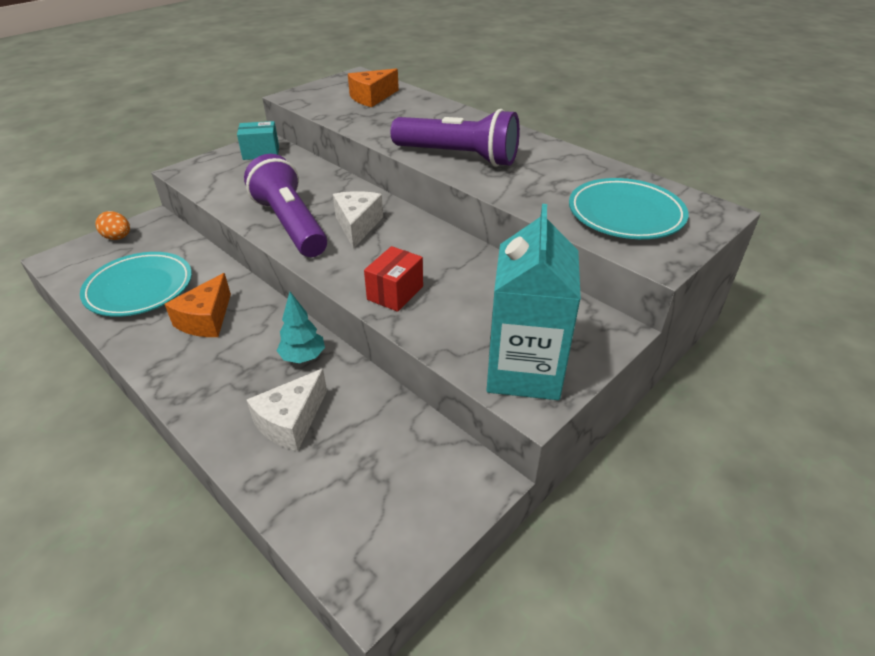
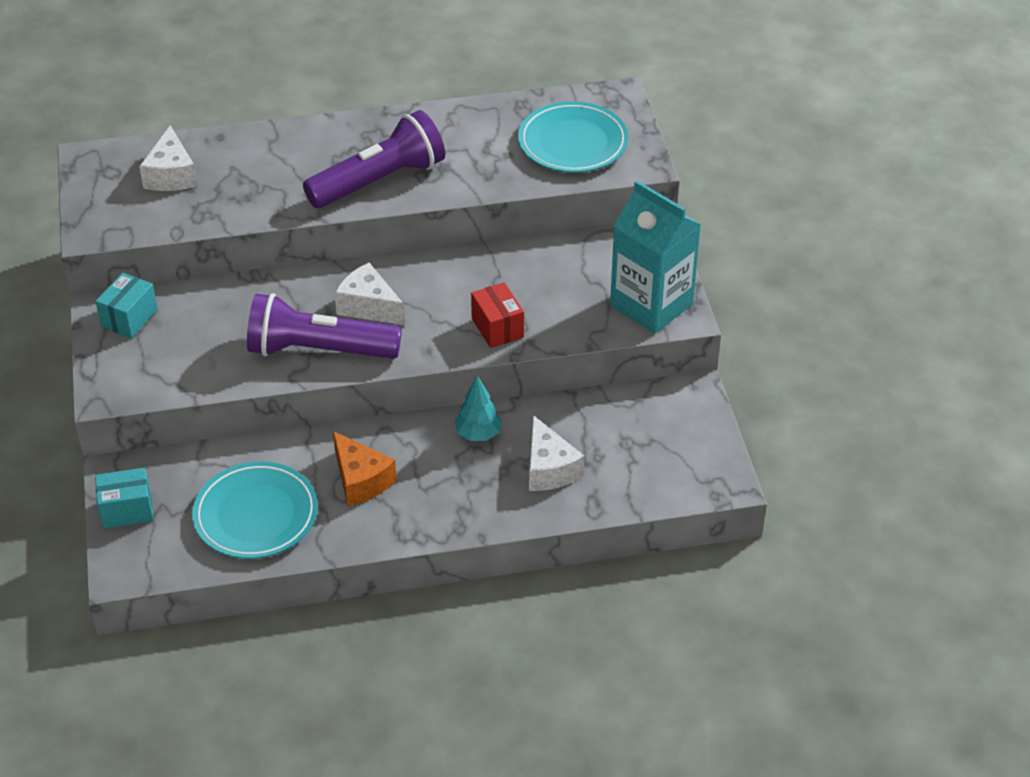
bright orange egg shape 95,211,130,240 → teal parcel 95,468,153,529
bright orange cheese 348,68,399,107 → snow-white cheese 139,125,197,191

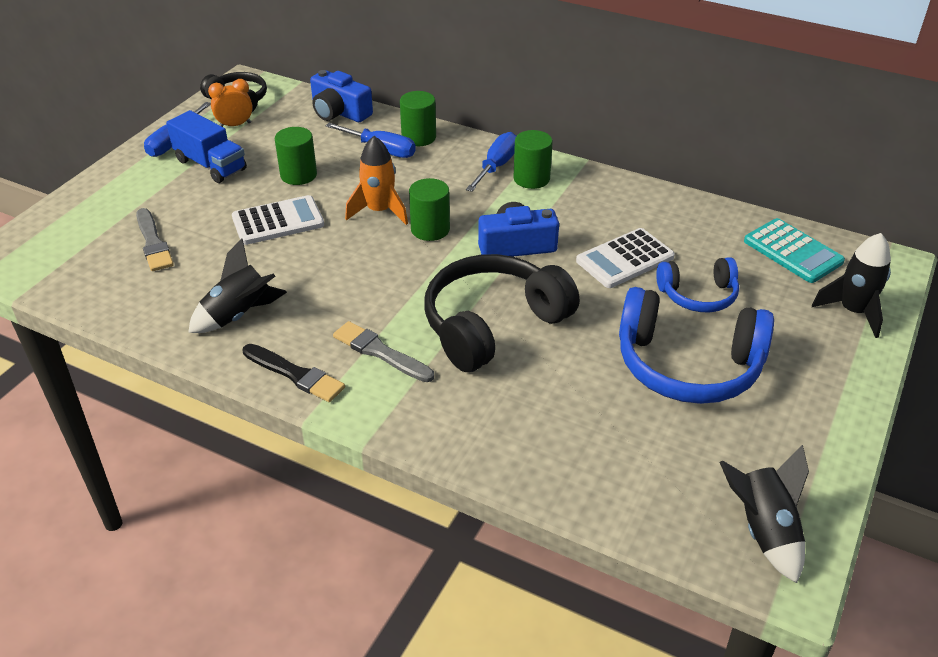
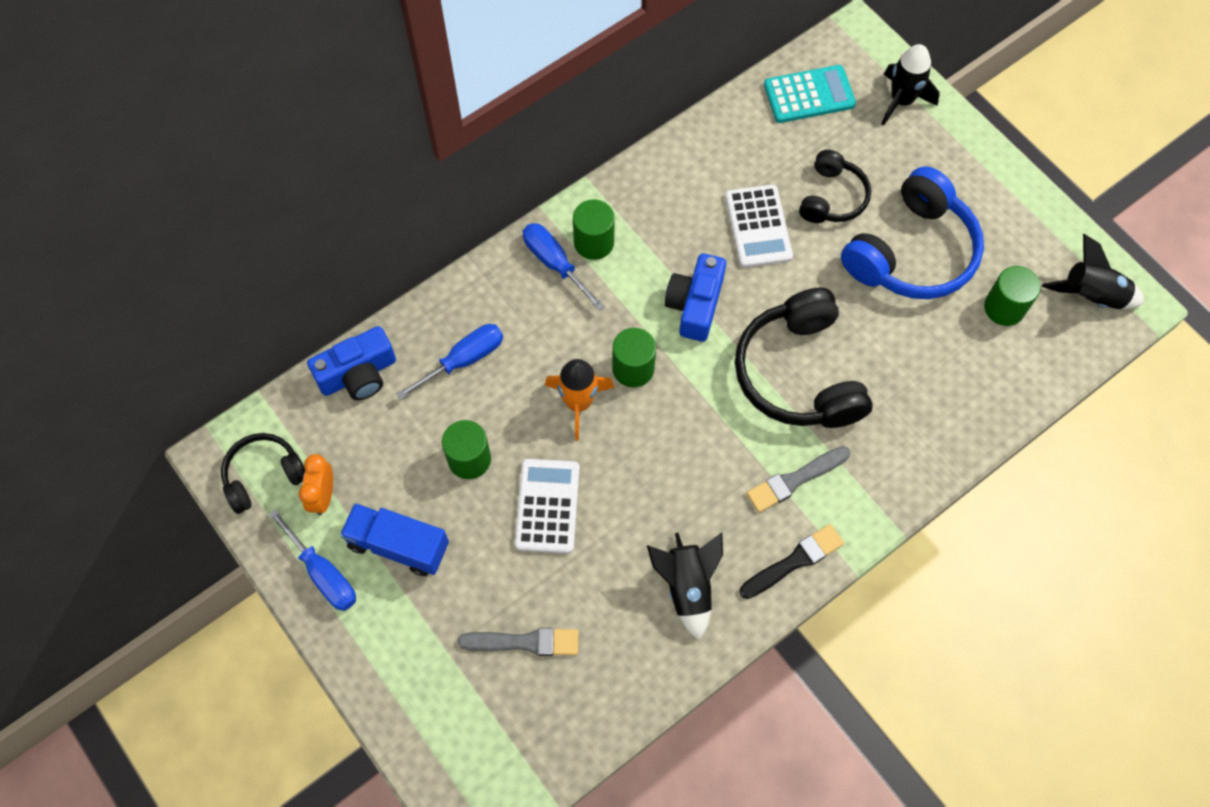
cobalt lorry 166,110,247,183 → cobalt lorry 340,503,449,576, 135 degrees counterclockwise
cobalt over-ear headphones 656,257,739,312 → black over-ear headphones 799,150,871,223
leaf-green cylinder 400,91,436,146 → leaf-green cylinder 984,266,1041,326, move

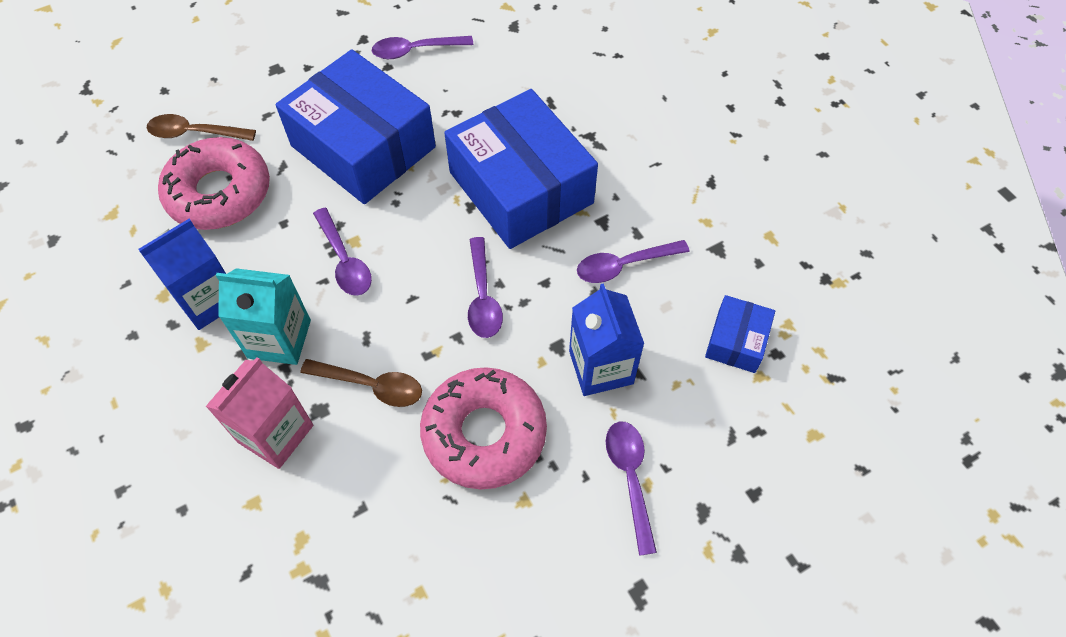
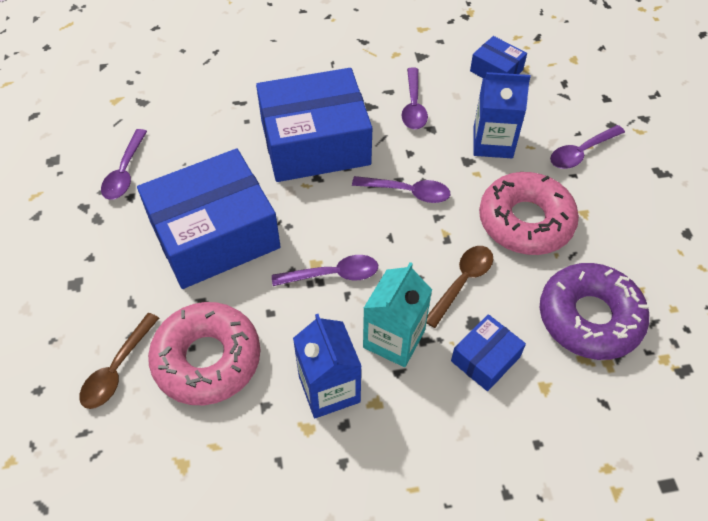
pink juice carton 205,357,313,469 → cobalt parcel 451,314,526,391
- → royal purple glazed donut 540,263,649,360
royal purple teaspoon 606,421,657,556 → royal purple teaspoon 550,125,625,169, 45 degrees counterclockwise

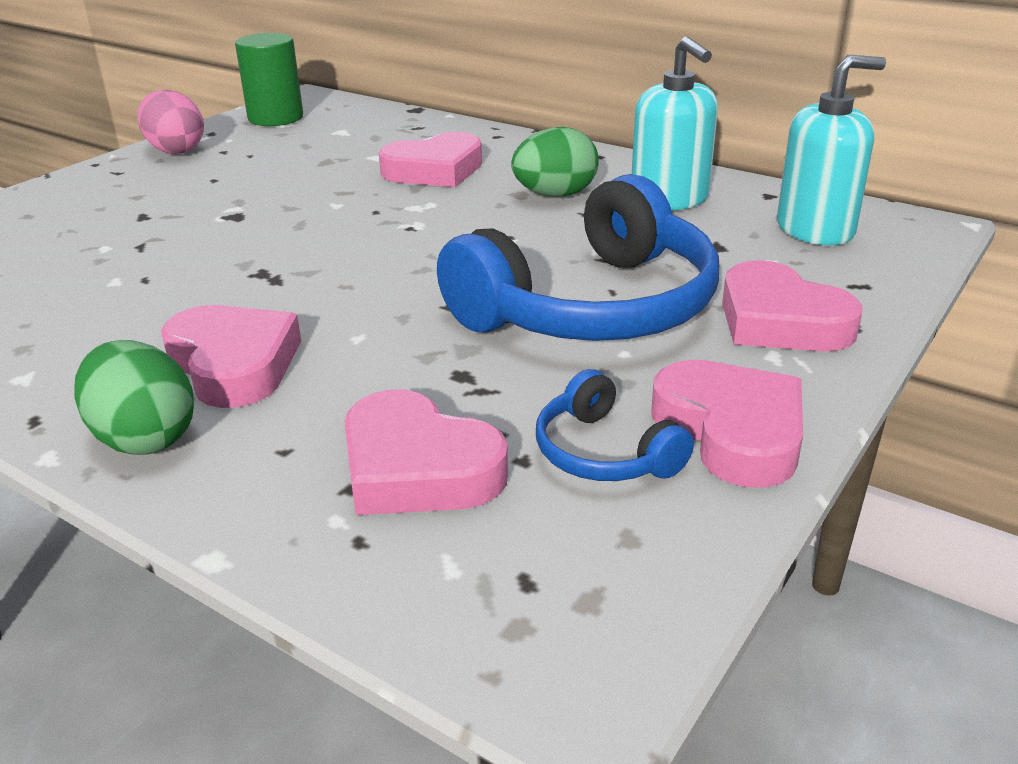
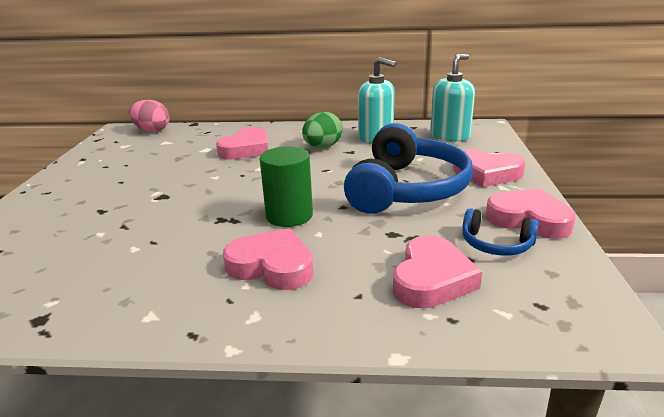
pink egg shape 138,90,204,154 → pink egg shape 129,99,170,132, move
leaf-green cylinder 235,33,303,126 → leaf-green cylinder 260,146,313,227, move
pink love heart 345,389,508,515 → pink love heart 393,235,482,309, 75 degrees counterclockwise
leaf-green egg shape 74,340,194,455 → -

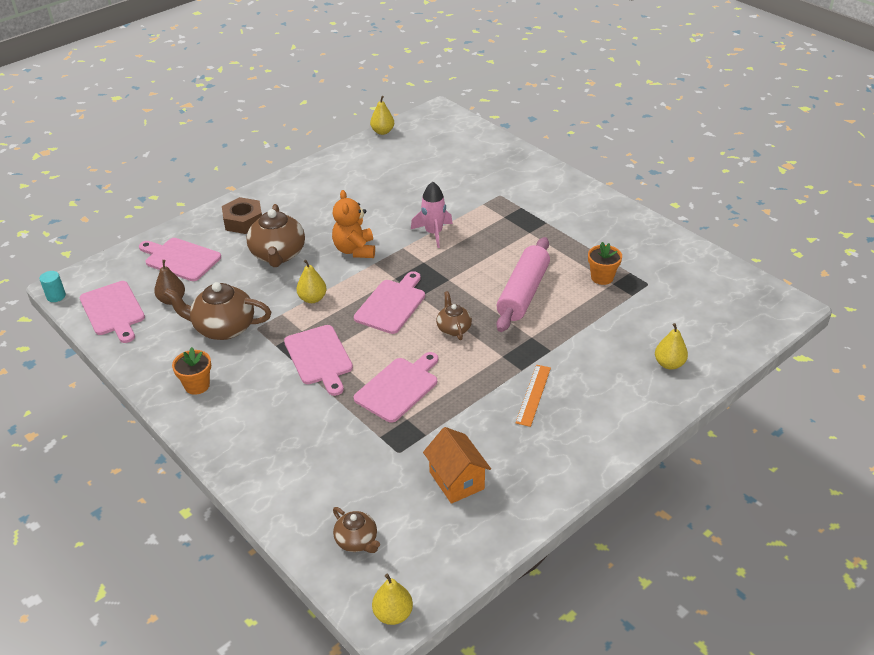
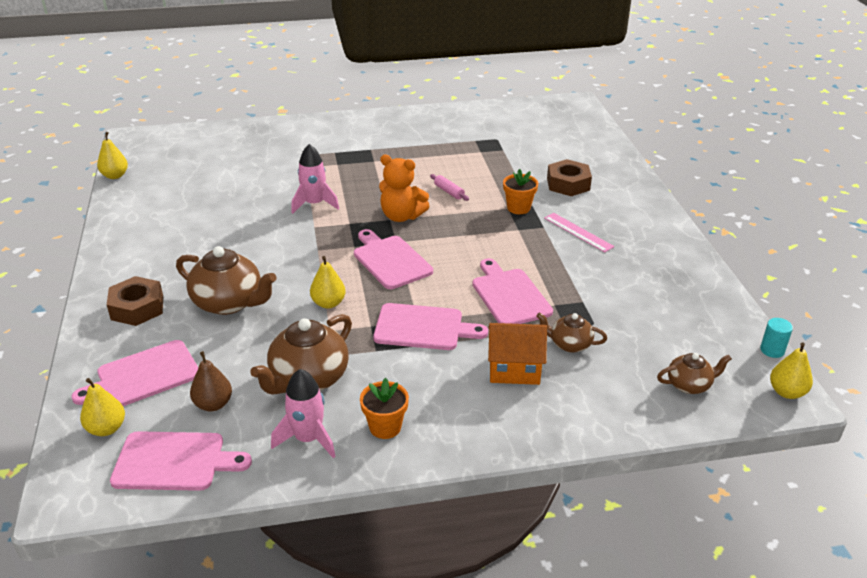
golden pear 655,323,688,370 → golden pear 80,378,125,436, move
- → pink rocket 271,369,336,458
bright orange teddy 332,190,375,258 → bright orange teddy 379,155,430,222, move
pink dough roller 496,237,550,332 → pink dough roller 430,174,469,201, x0.40
bright orange toy house 423,427,491,504 → bright orange toy house 488,323,547,385, move
bright orange potted plant 588,242,622,285 → bright orange potted plant 503,169,538,214, move
russet tea pot 436,291,472,340 → russet tea pot 537,312,607,353, move
bright orange measuring stick 516,365,551,427 → pink measuring stick 544,213,615,252
- → russet nut 547,159,592,196
teal cylinder 40,271,66,302 → teal cylinder 760,318,793,358, move

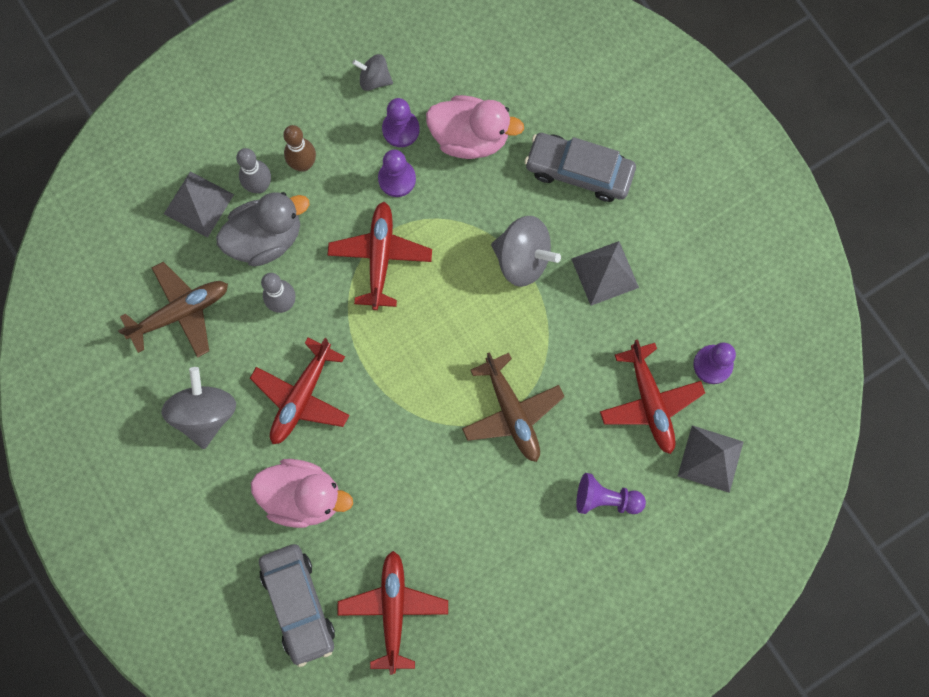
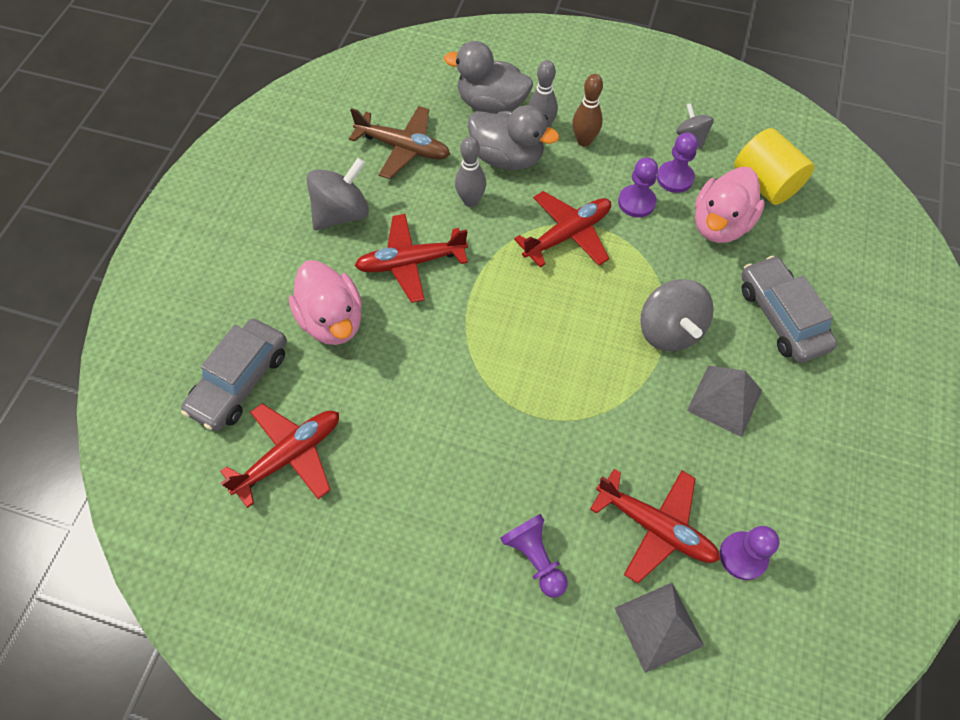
gray solid pyramid 164,171,234,238 → gray rubber duck 444,41,533,114
crimson toy plane 600,339,705,454 → crimson toy plane 590,469,720,583, 90 degrees counterclockwise
pink rubber duck 426,95,524,159 → pink rubber duck 695,167,765,243, 60 degrees clockwise
- → golden cylinder 734,128,815,205
russet toy plane 462,352,565,462 → -

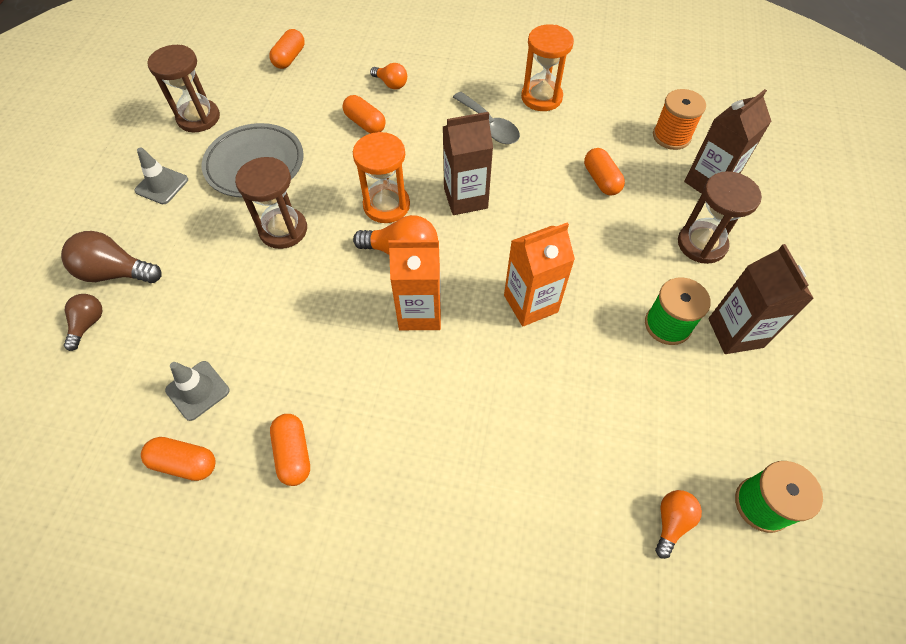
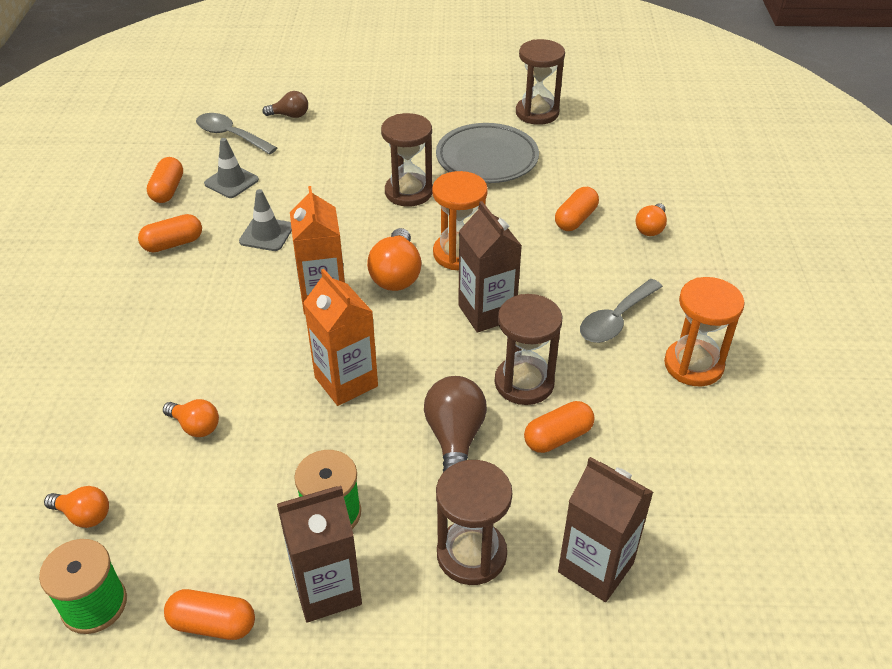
- → bright orange bulb 163,399,219,437
bright orange pill 269,29,305,69 → bright orange pill 164,589,255,640, move
- → gray teaspoon 196,113,278,155
gray road cone 134,147,188,204 → gray road cone 239,189,292,251, move
russet bulb 61,231,162,283 → russet bulb 424,376,487,472, move
- → russet hourglass 495,294,562,405
bright orange bobbin 653,89,706,150 → -

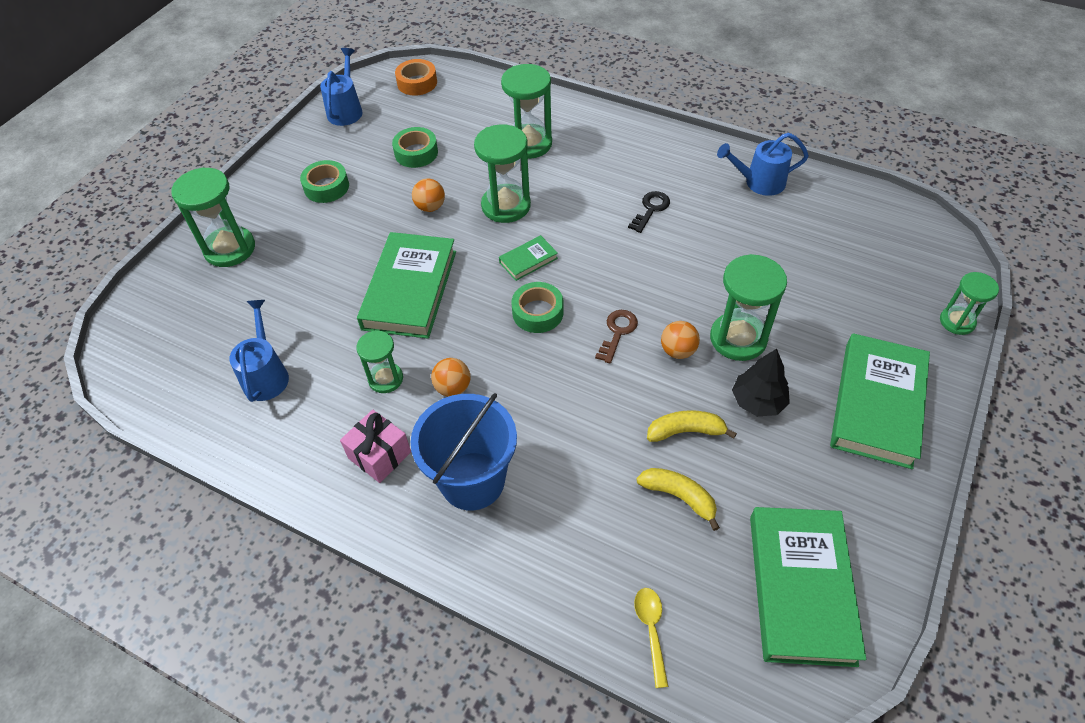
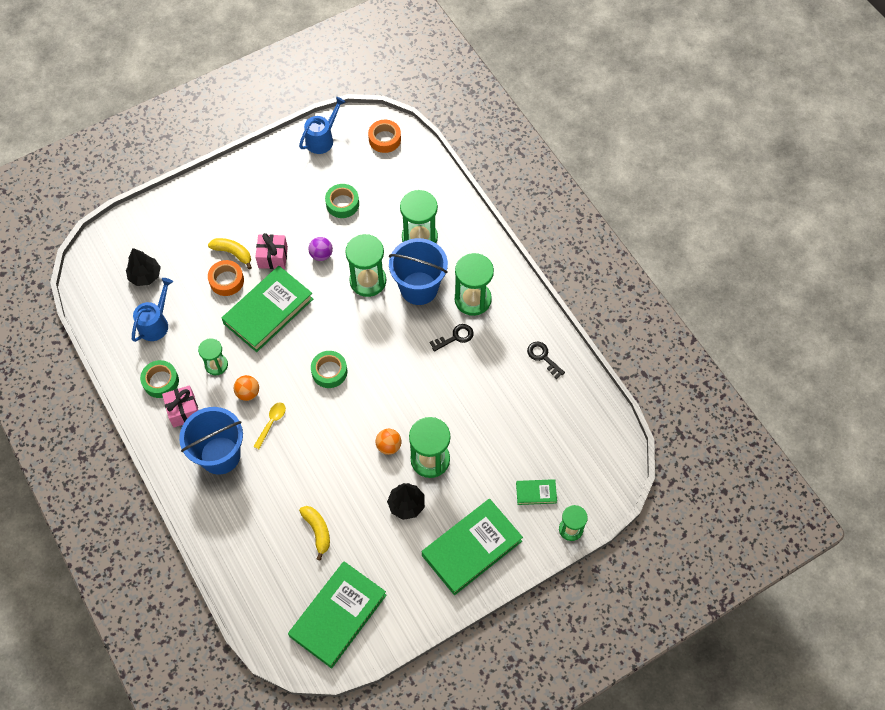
- → black tree 126,248,161,286
leaf-green sticky tape 300,160,349,203 → leaf-green sticky tape 140,360,179,398, move
golden banana 647,410,737,442 → golden banana 208,238,252,269, move
- → bright orange sticky tape 208,260,244,296
golden teaspoon 634,588,668,688 → golden teaspoon 253,403,286,449, move
- → pink gift 255,233,288,269
bright orange play ball 412,178,445,212 → royal purple play ball 309,237,333,261
- → cobalt pail 389,238,448,305
leaf-green hourglass 171,167,255,267 → leaf-green hourglass 455,253,494,316, move
leaf-green hardback 499,235,558,281 → leaf-green hardback 516,479,557,505, move
cobalt sprinkling can 717,133,809,196 → black latchkey 527,342,565,379
russet latchkey 595,310,638,364 → -

